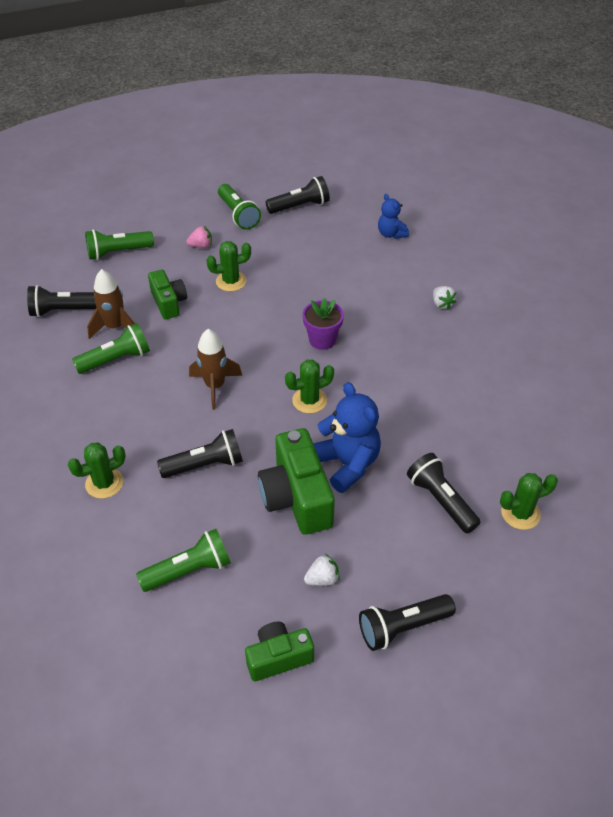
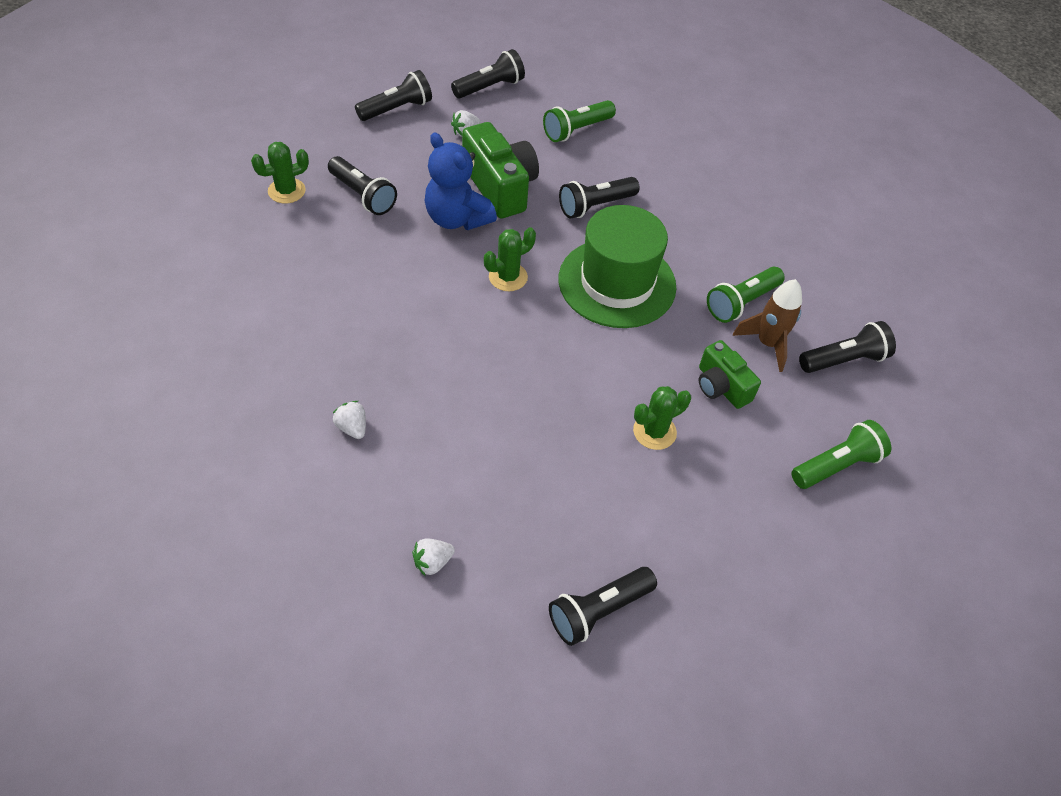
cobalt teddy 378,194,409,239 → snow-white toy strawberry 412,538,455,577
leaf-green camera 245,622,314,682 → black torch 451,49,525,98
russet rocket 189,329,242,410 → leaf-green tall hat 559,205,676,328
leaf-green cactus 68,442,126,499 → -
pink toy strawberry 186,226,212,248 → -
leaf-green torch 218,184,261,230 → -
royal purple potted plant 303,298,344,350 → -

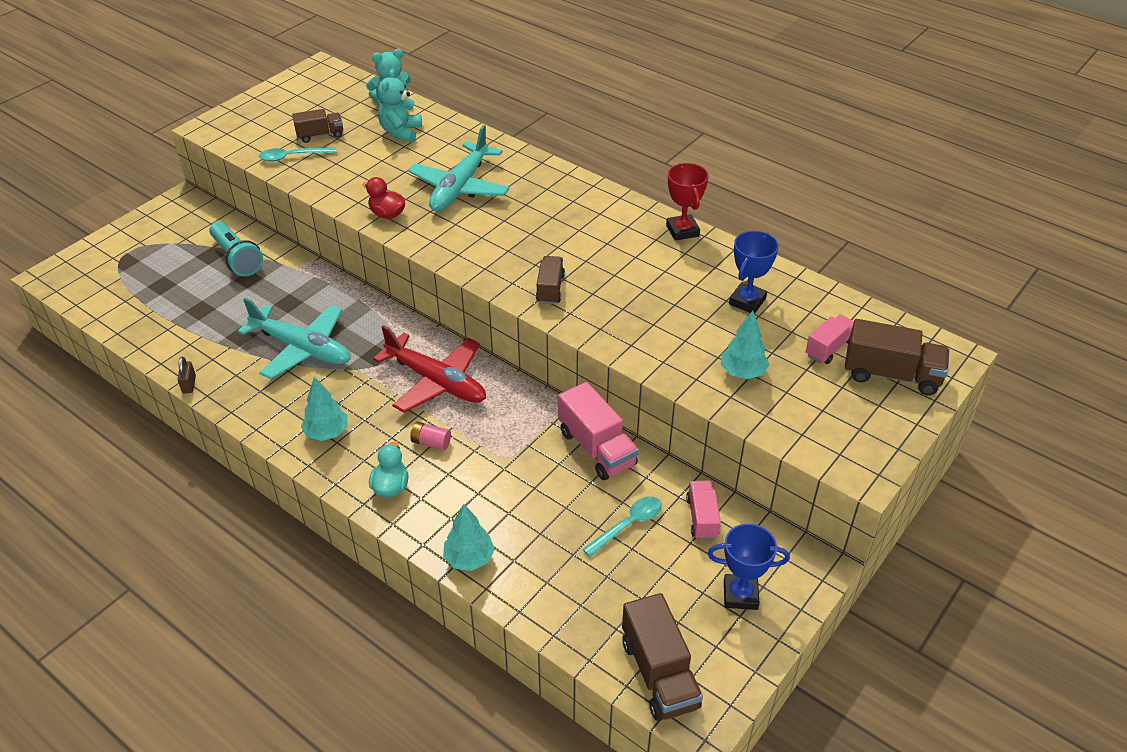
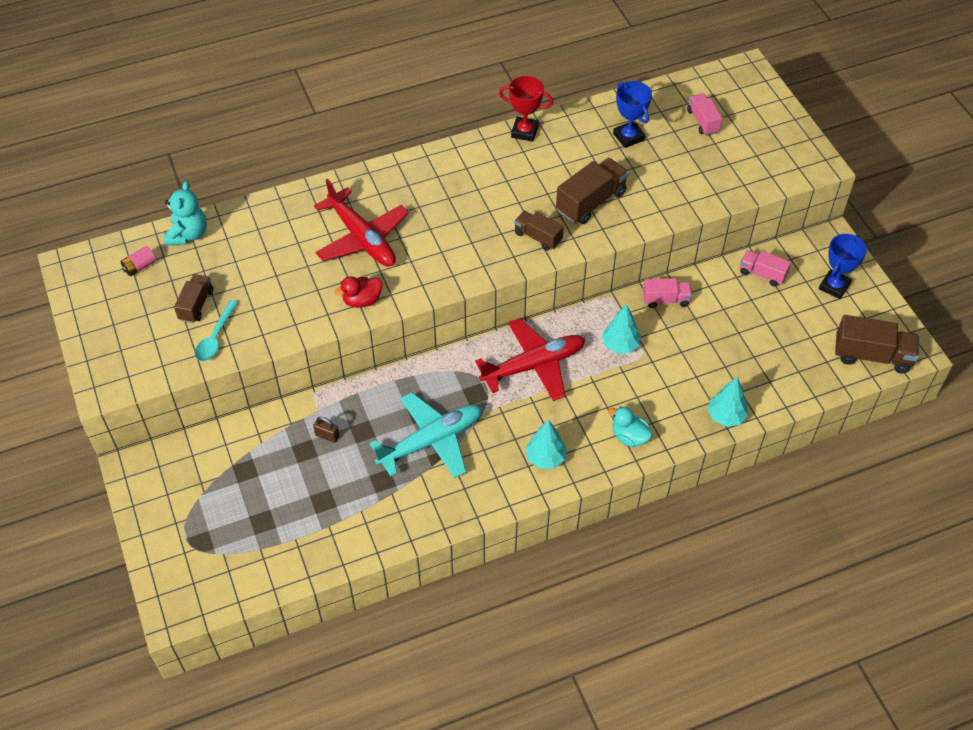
pink AA battery 410,422,451,450 → pink AA battery 121,246,156,276, move
russet lock 177,356,196,394 → russet lock 313,417,339,443, move
teal toy plane 408,125,510,211 → crimson toy plane 314,179,409,267
russet lorry 845,319,950,395 → russet lorry 556,158,629,224, move
teal tree 721,311,769,379 → teal tree 602,304,641,353, move
pink lorry 558,382,639,480 → pink lorry 643,278,692,308, x0.62
teal torch 210,221,263,277 → -
teal teddy 378,69,422,142 → -
teal teaspoon 582,496,662,557 → -

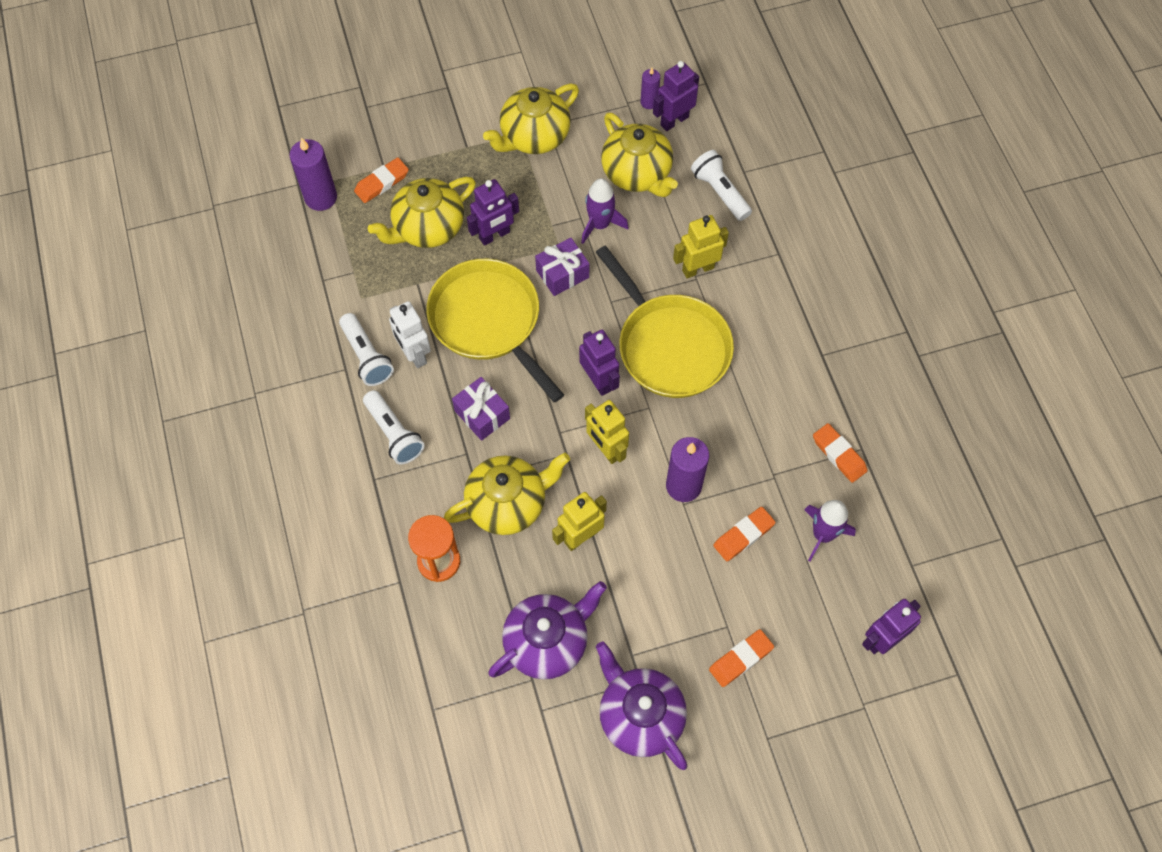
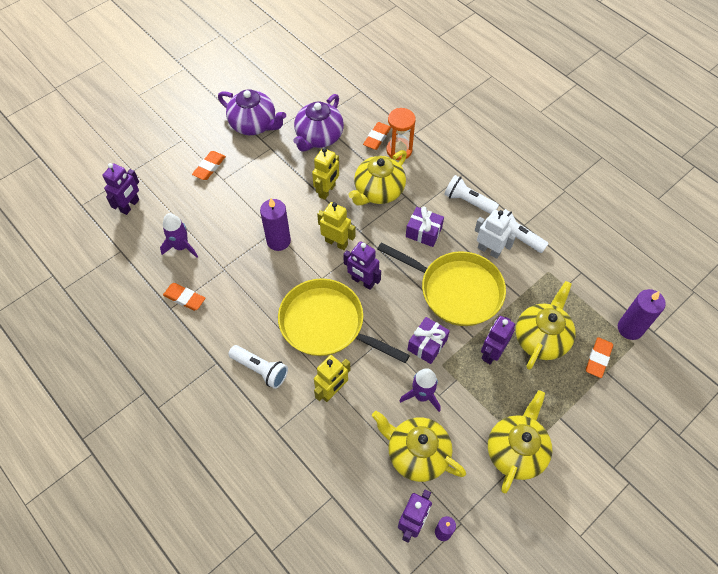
snow-white torch 691,150,752,221 → snow-white torch 229,345,288,389, move
bright orange gum eraser 713,507,776,561 → bright orange gum eraser 363,122,391,150, move

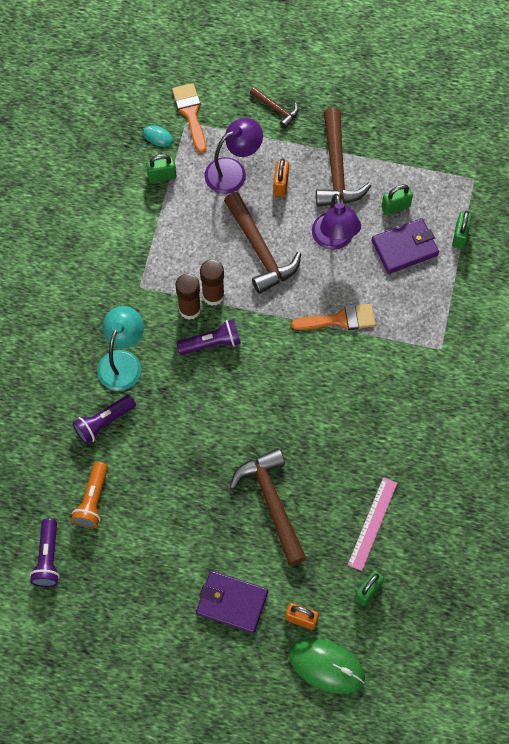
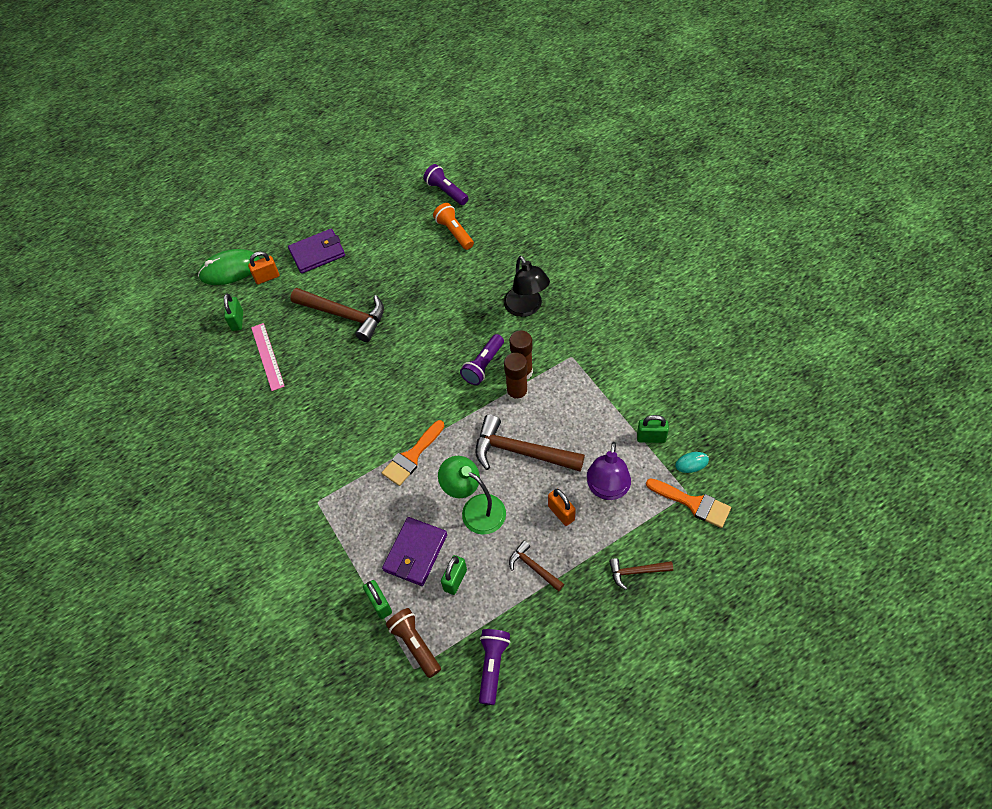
- → russet torch 386,608,441,678
royal purple desk lamp 312,194,361,250 → leaf-green desk lamp 438,456,506,535
royal purple torch 73,395,136,444 → royal purple torch 479,629,510,705, move
teal desk lamp 97,306,144,391 → black desk lamp 504,256,550,317
russet hammer 316,108,371,207 → russet hammer 509,540,564,591, x0.52
leaf-green lock 146,154,176,183 → leaf-green lock 637,415,669,443, 60 degrees clockwise

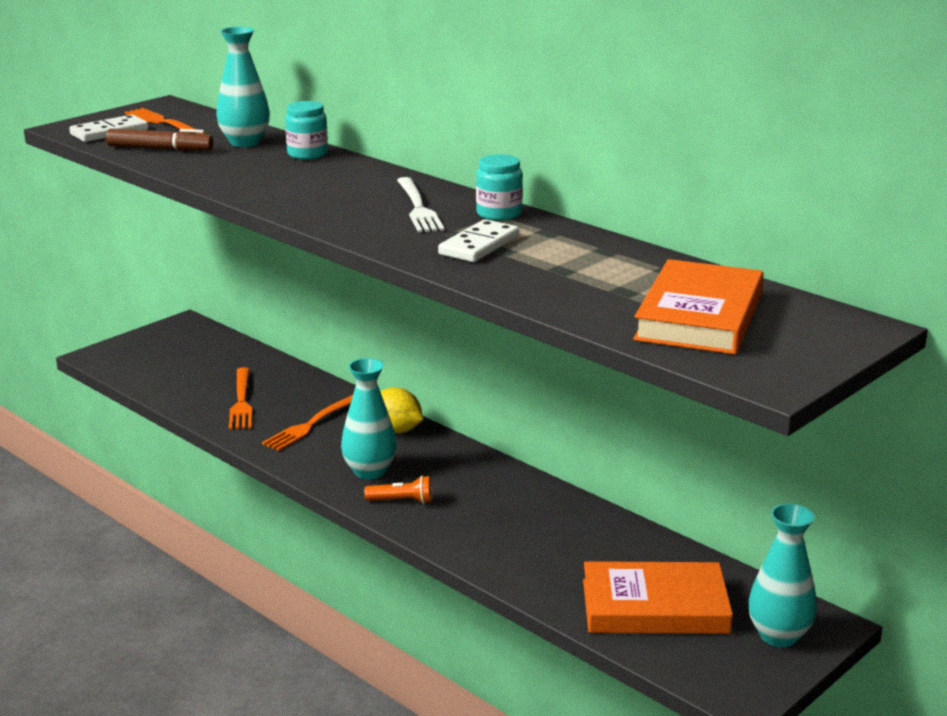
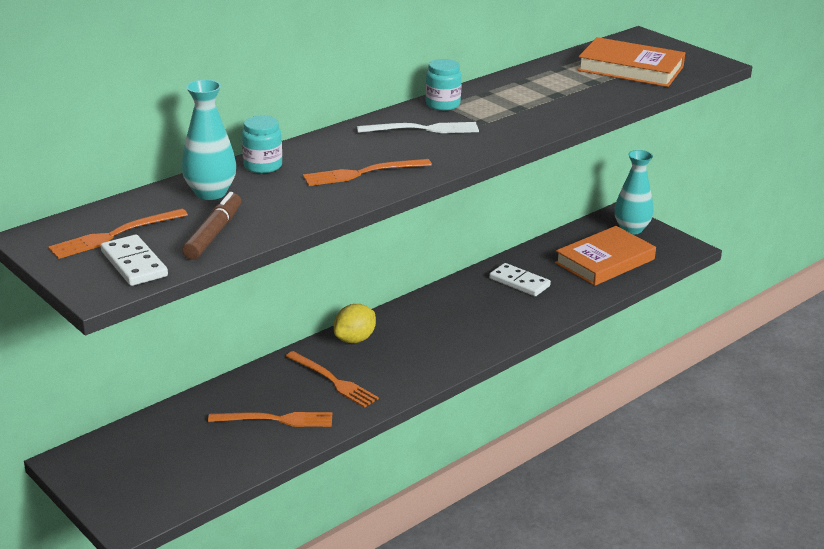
- → bright orange fork 303,159,432,186
snow-white domino piece 438,219,519,262 → snow-white domino piece 489,263,551,296, move
bright orange hardback 583,561,733,634 → bright orange hardback 555,226,656,286, 45 degrees clockwise
teal vase 341,358,397,480 → -
bright orange torch 364,476,432,504 → -

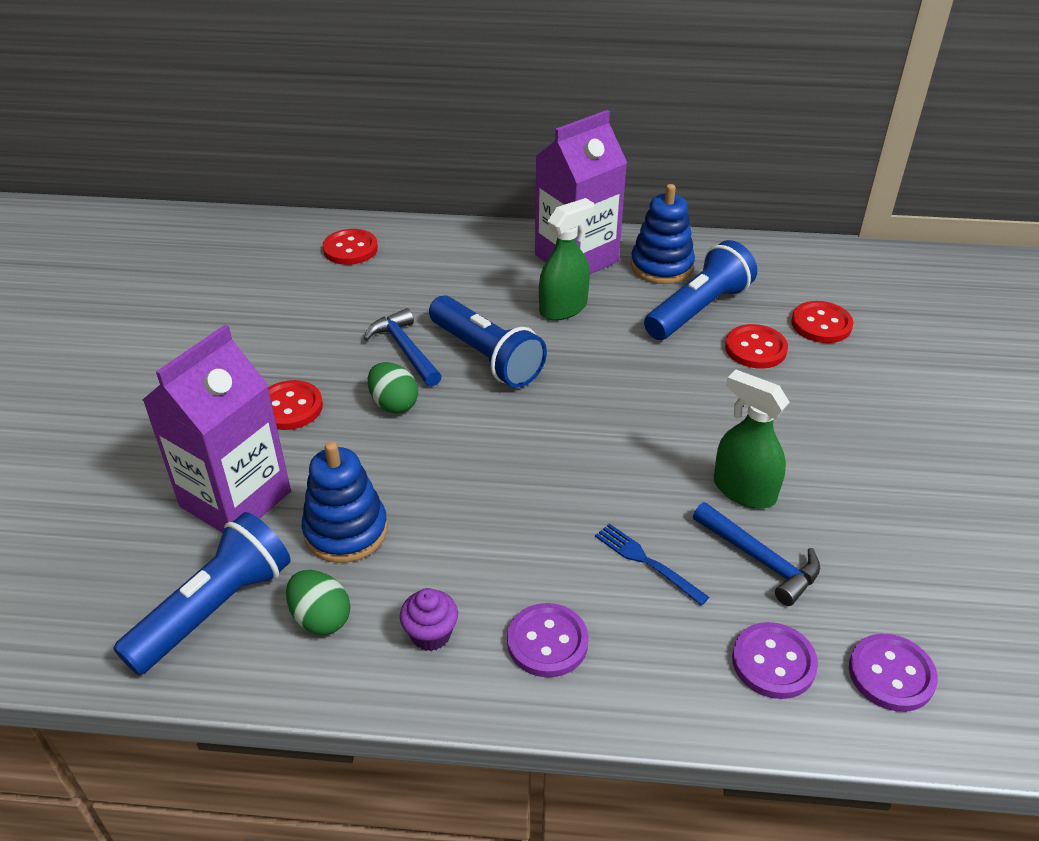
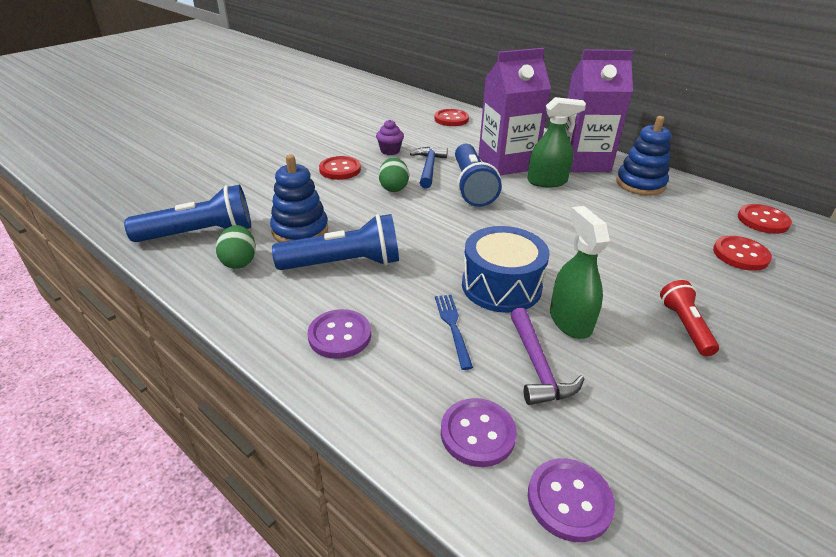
cobalt torch 644,240,757,340 → cobalt torch 272,214,399,270, move
royal purple fairy cake 400,588,458,651 → royal purple fairy cake 376,120,404,155, move
- → cobalt snare drum 462,226,550,313
royal purple juice carton 143,325,291,533 → royal purple juice carton 478,48,551,175, move
cobalt hammer 693,502,820,606 → royal purple hammer 511,308,584,405
- → crimson torch 660,280,719,356
crimson button 725,324,788,369 → crimson button 738,204,792,234, move

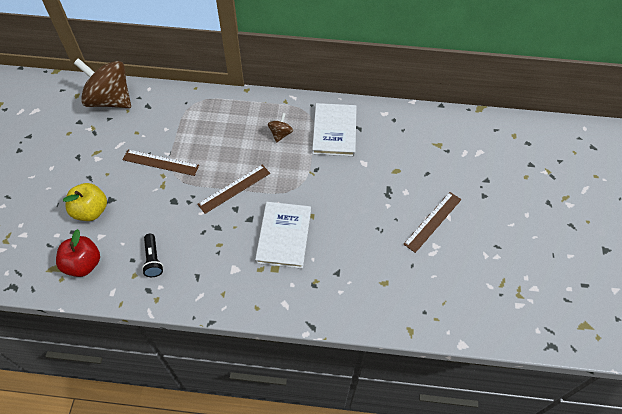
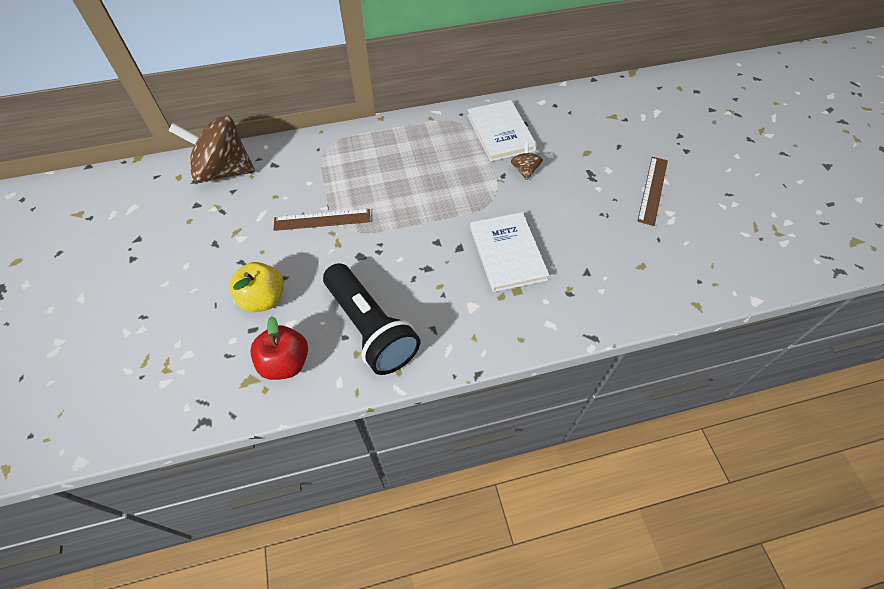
black torch 142,234,163,277 → black torch 323,263,420,375, x2.17
russet toy top 268,113,293,143 → russet toy top 511,142,543,180, move
russet measuring stick 197,165,270,214 → -

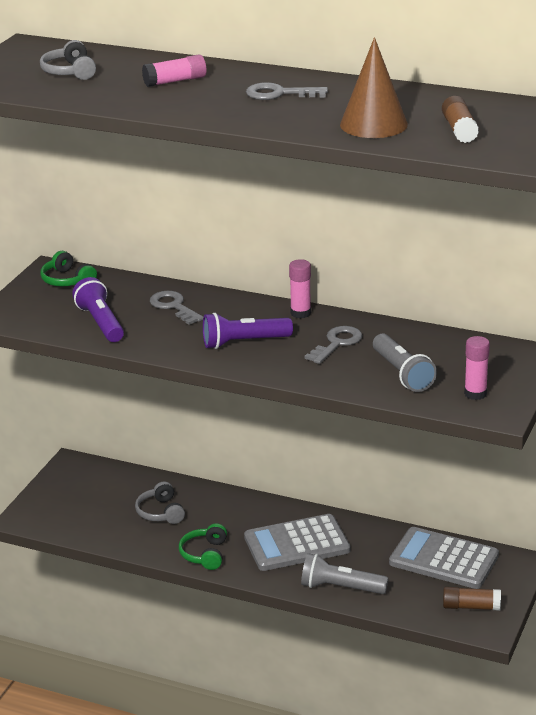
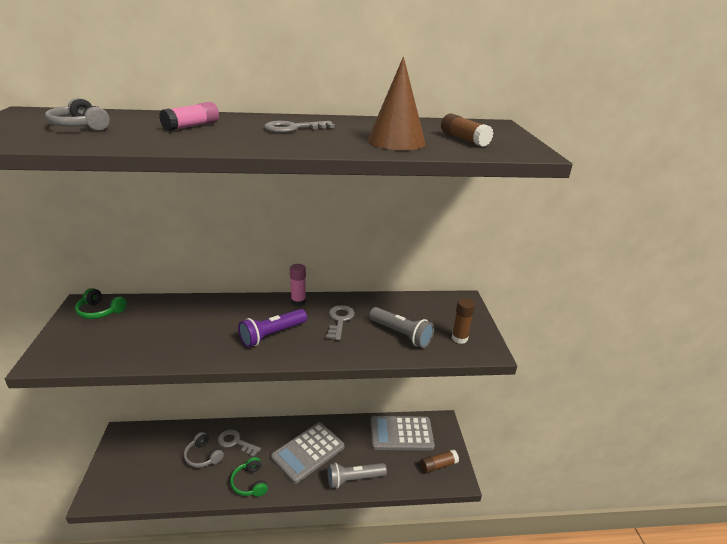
gray latchkey 150,291,203,325 → gray latchkey 218,429,261,457, move
pink glue stick 464,336,490,400 → russet glue stick 452,298,475,344
royal purple torch 72,277,124,342 → -

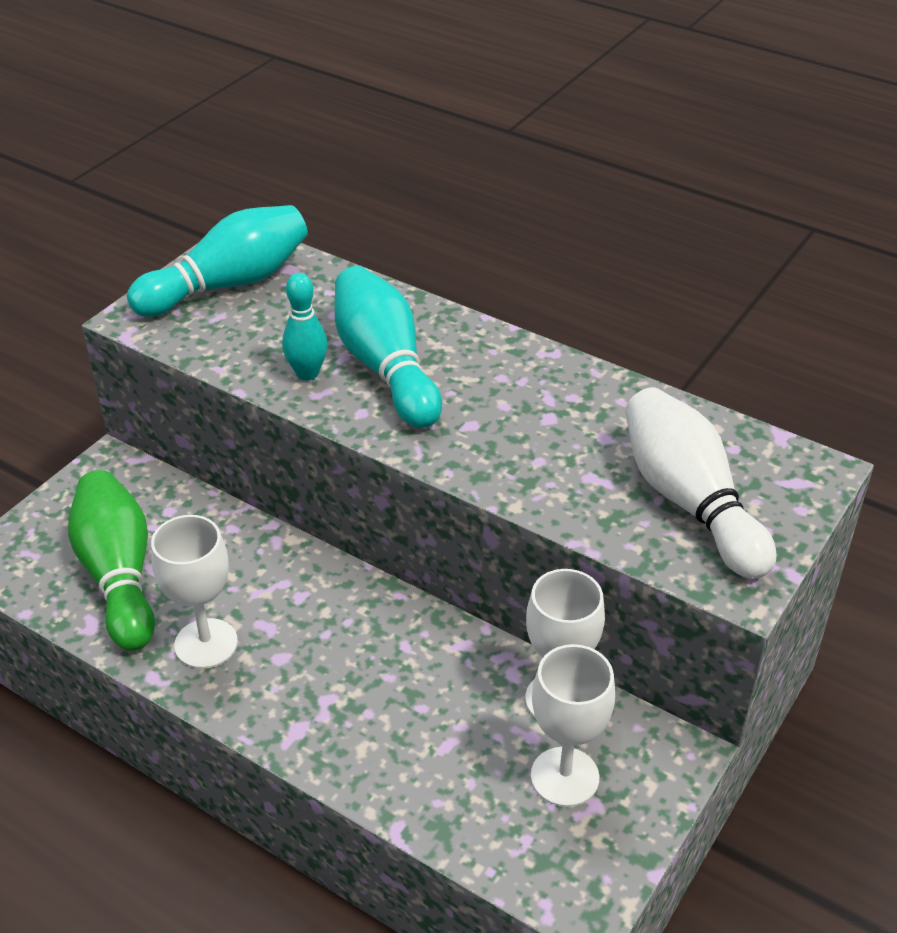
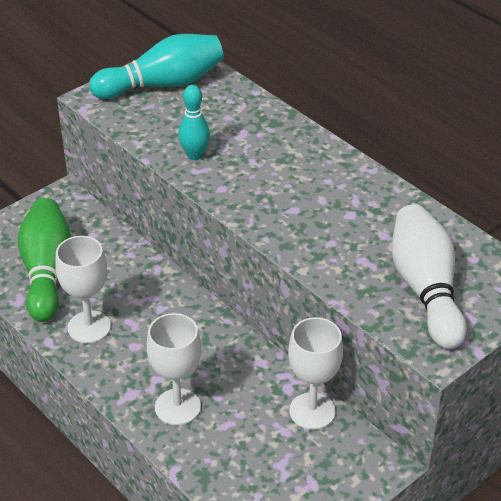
snow-white chalice 531,644,615,807 → snow-white chalice 147,313,201,425, move
teal skittle 335,266,442,428 → -

